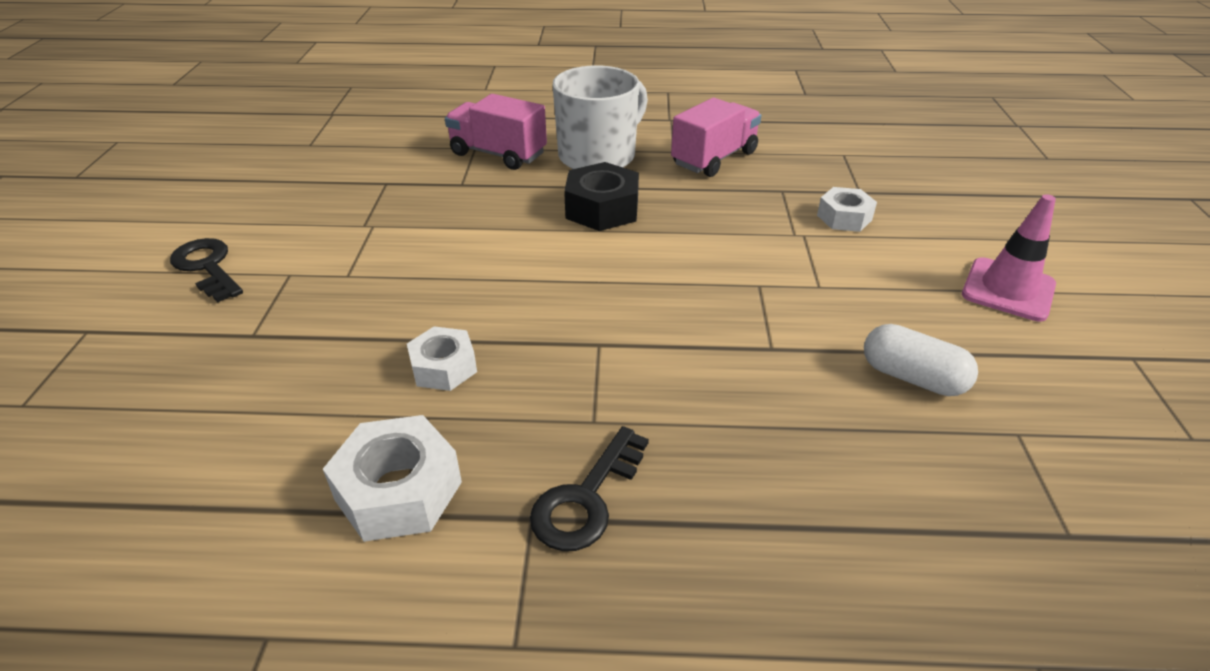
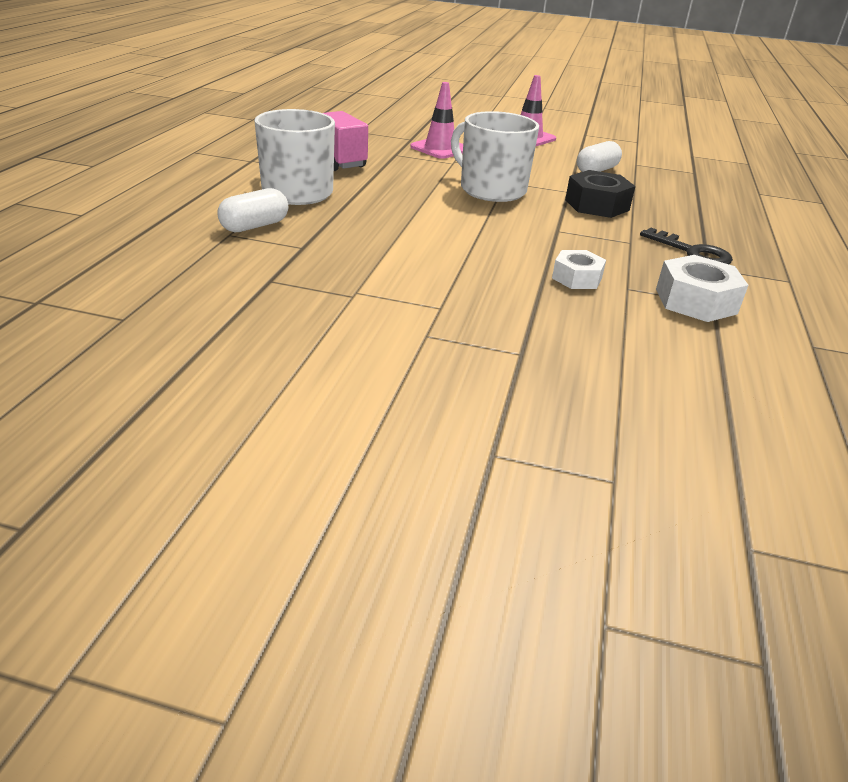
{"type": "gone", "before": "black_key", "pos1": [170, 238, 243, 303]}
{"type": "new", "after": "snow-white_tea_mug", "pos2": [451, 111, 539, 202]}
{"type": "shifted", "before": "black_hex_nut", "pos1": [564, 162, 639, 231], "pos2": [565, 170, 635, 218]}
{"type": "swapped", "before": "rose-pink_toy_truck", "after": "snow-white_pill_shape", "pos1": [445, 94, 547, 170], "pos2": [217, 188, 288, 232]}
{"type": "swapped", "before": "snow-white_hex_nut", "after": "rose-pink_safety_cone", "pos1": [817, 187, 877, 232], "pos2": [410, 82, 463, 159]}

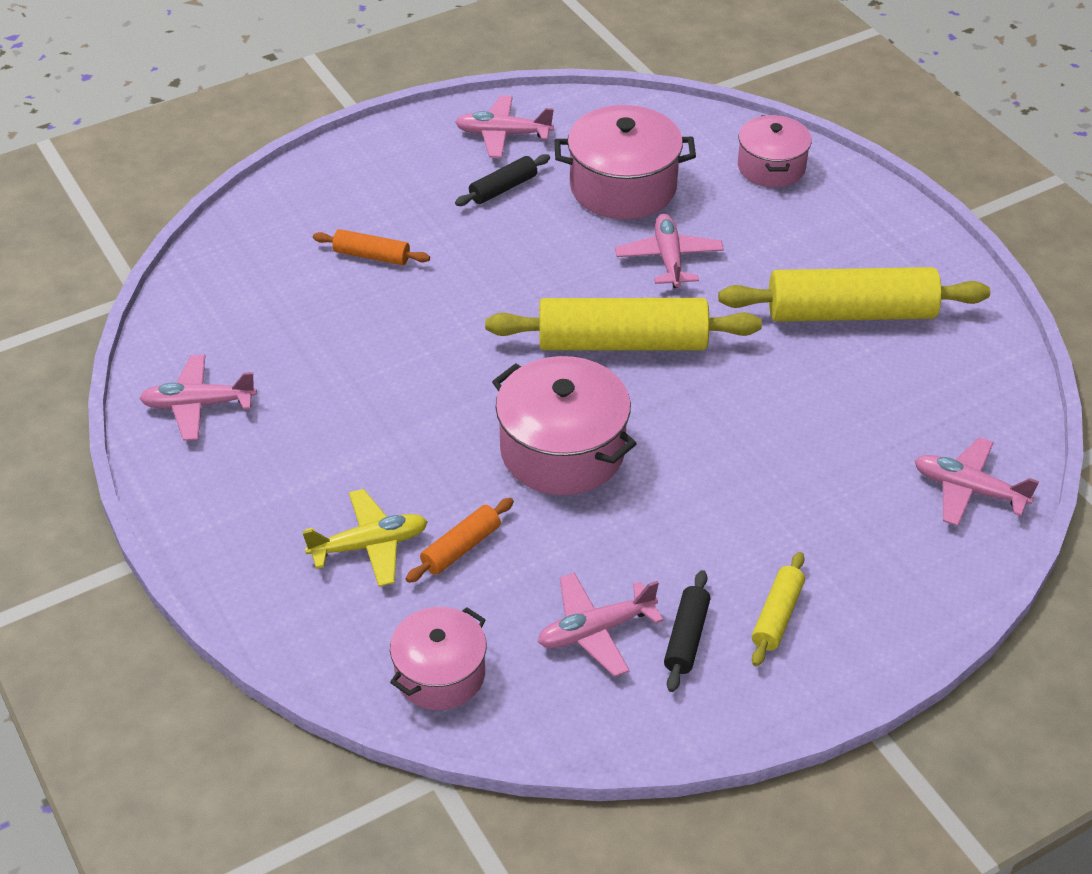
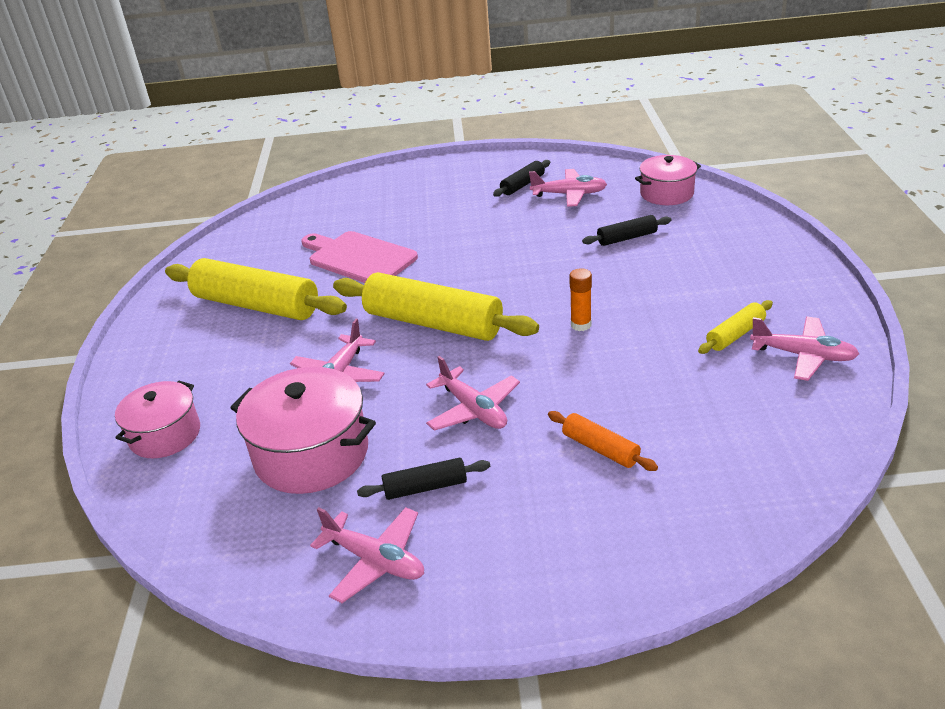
{"type": "gone", "before": "golden_aeroplane", "pos1": [302, 489, 428, 587]}
{"type": "gone", "before": "rose-pink_pot", "pos1": [492, 356, 637, 495]}
{"type": "new", "after": "rose-pink_bread_board", "pos2": [301, 231, 418, 283]}
{"type": "new", "after": "bright_orange_stick_of_glue", "pos2": [569, 268, 592, 331]}
{"type": "shifted", "before": "golden_dough_roller", "pos1": [752, 552, 805, 666], "pos2": [698, 300, 773, 354]}
{"type": "shifted", "before": "rose-pink_aeroplane", "pos1": [914, 437, 1039, 526], "pos2": [426, 356, 520, 431]}
{"type": "repainted", "before": "bright_orange_dough_roller", "after": "black_dough_roller", "pos1": [406, 498, 514, 583], "pos2": [582, 215, 672, 246]}

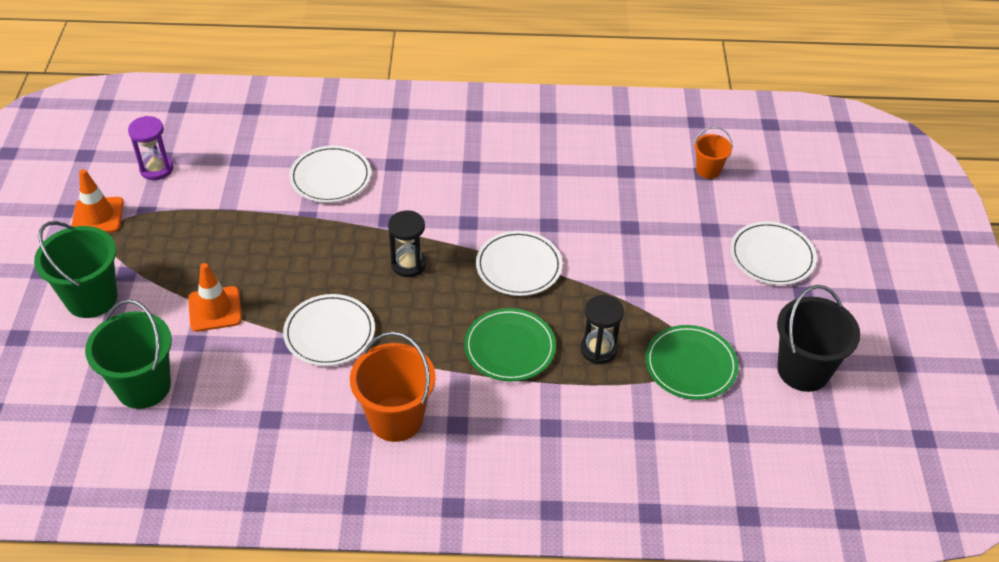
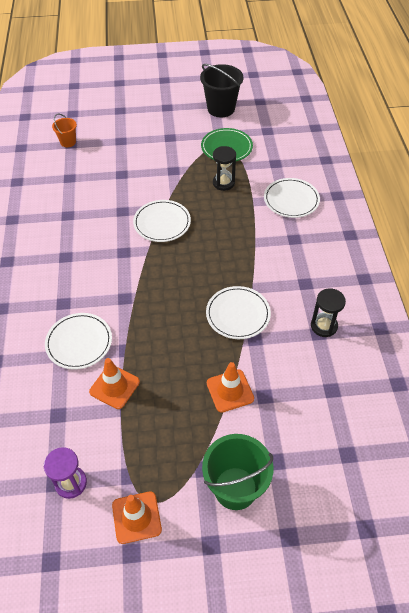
{"type": "gone", "before": "leaf-green_sand_bucket", "pos1": [85, 299, 172, 409]}
{"type": "gone", "before": "bright_orange_sand_bucket", "pos1": [350, 332, 436, 442]}
{"type": "gone", "before": "leaf-green_dinner_plate", "pos1": [464, 308, 556, 381]}
{"type": "new", "after": "bright_orange_safety_cone", "pos2": [89, 358, 140, 409]}
{"type": "shifted", "before": "black_hourglass", "pos1": [388, 210, 427, 277], "pos2": [311, 288, 346, 337]}
{"type": "shifted", "before": "snow-white_dinner_plate", "pos1": [730, 221, 817, 285], "pos2": [264, 178, 320, 218]}

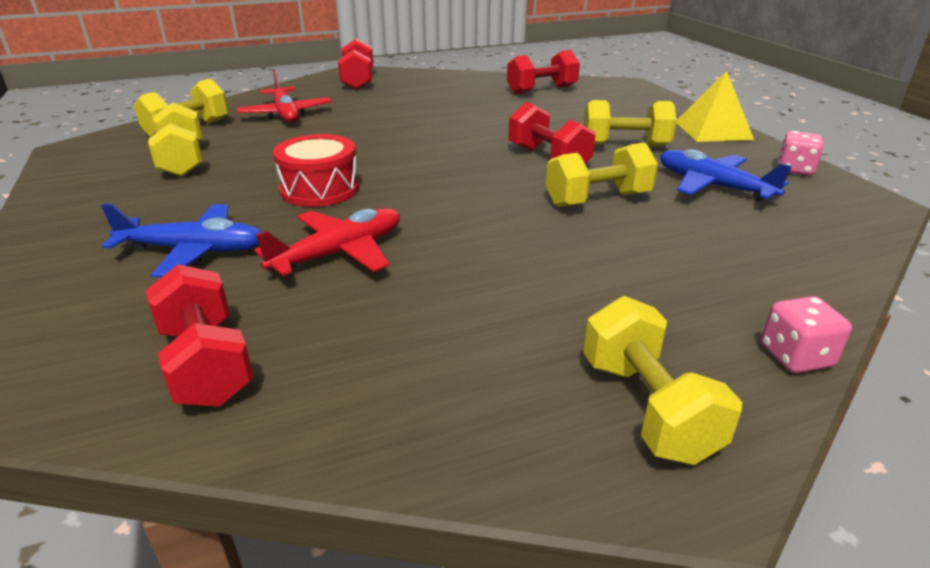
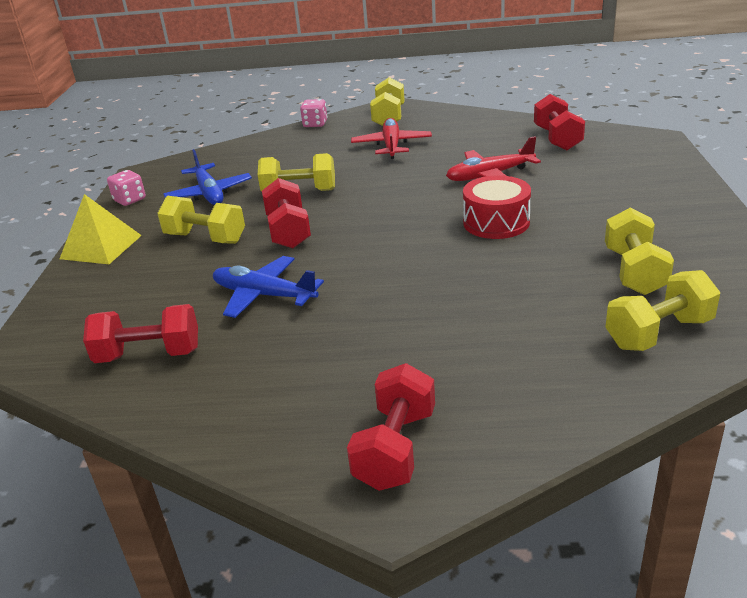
{"type": "shifted", "before": "cobalt_aeroplane", "pos1": [101, 204, 261, 277], "pos2": [213, 256, 324, 318]}
{"type": "shifted", "before": "crimson_aeroplane", "pos1": [237, 69, 332, 123], "pos2": [351, 118, 432, 159]}

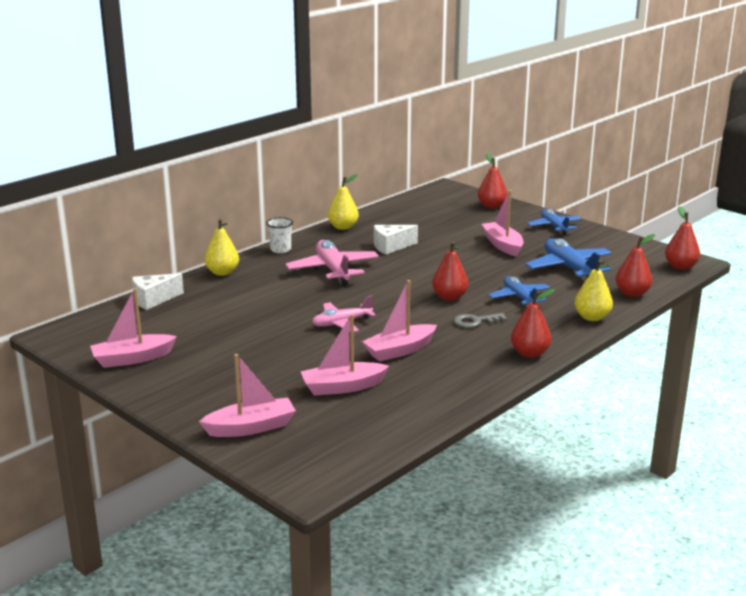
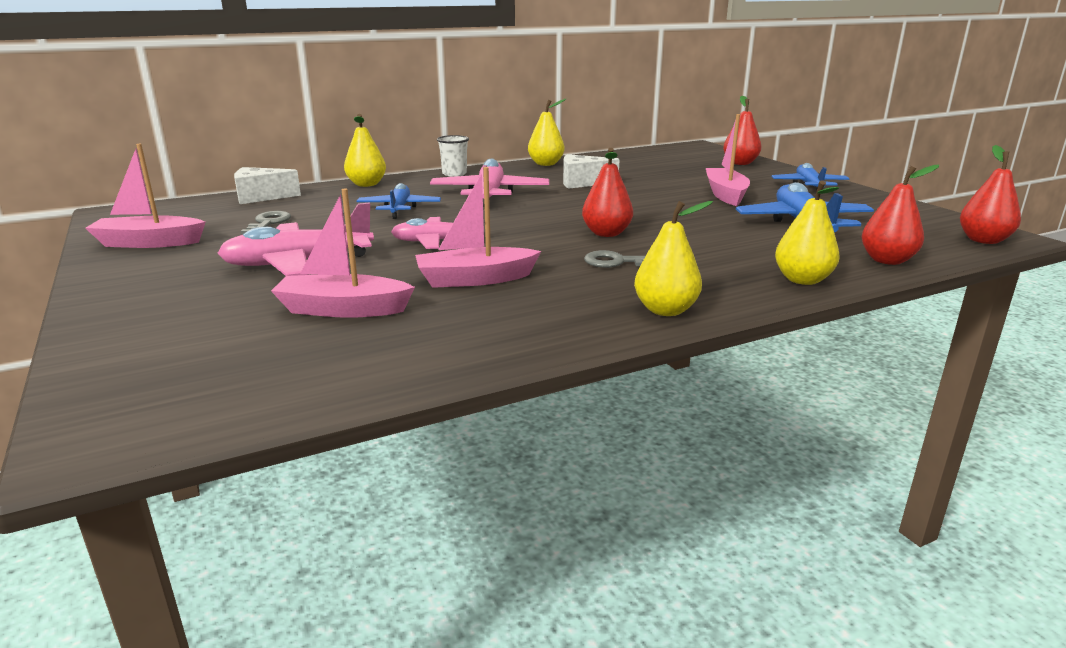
{"type": "gone", "before": "rose-pink_boat", "pos1": [199, 354, 296, 437]}
{"type": "new", "after": "rose-pink_aeroplane", "pos2": [217, 202, 374, 276]}
{"type": "new", "after": "gray_key", "pos2": [241, 211, 291, 234]}
{"type": "shifted", "before": "cobalt_aeroplane", "pos1": [488, 276, 550, 305], "pos2": [356, 183, 441, 219]}
{"type": "repainted", "before": "crimson_pear", "after": "golden_pear", "pos1": [511, 289, 555, 358], "pos2": [634, 201, 713, 316]}

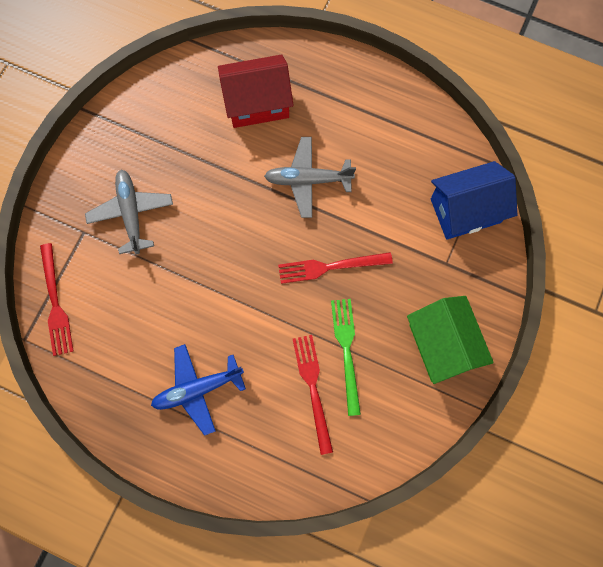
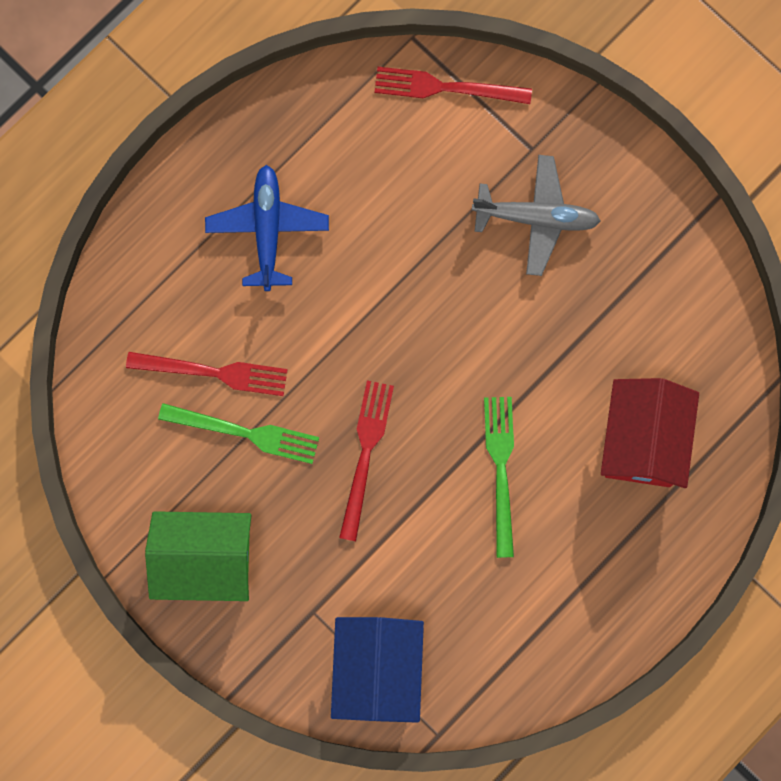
{"type": "swapped", "before": "gray_aeroplane", "after": "leaf-green_table_fork", "pos1": [264, 137, 356, 218], "pos2": [484, 397, 514, 558]}

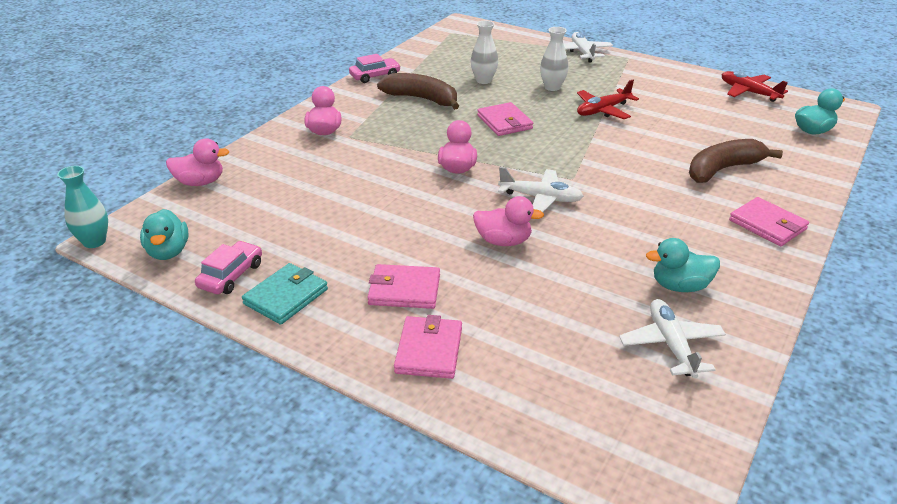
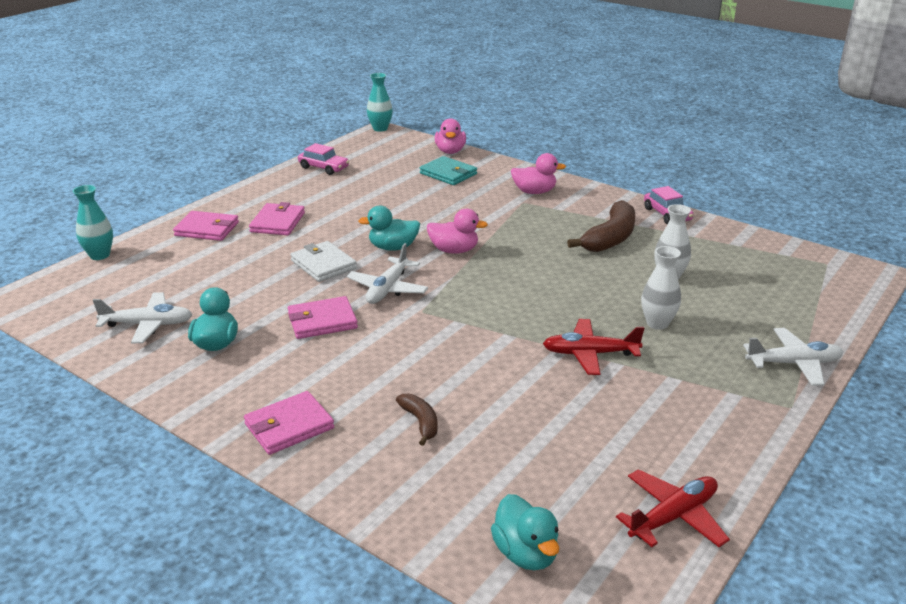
{"type": "new", "after": "aqua_tall_vase", "pos2": [73, 185, 113, 260]}
{"type": "shifted", "before": "aqua_duck", "pos1": [140, 209, 189, 260], "pos2": [358, 205, 420, 251]}
{"type": "shifted", "before": "aqua_wallet", "pos1": [242, 263, 328, 325], "pos2": [420, 156, 477, 185]}
{"type": "shifted", "before": "rose-pink_wallet", "pos1": [477, 102, 533, 136], "pos2": [288, 296, 358, 339]}
{"type": "swapped", "before": "rose-pink_duck", "after": "snow-white_wallet", "pos1": [473, 196, 544, 246], "pos2": [290, 241, 357, 282]}
{"type": "rotated", "before": "crimson_aeroplane", "pos1": [577, 80, 639, 119], "pos2": [543, 319, 644, 375], "turn": -60}
{"type": "scaled", "before": "russet_banana", "pos1": [689, 139, 783, 183], "pos2": [396, 394, 438, 446], "scale": 0.53}

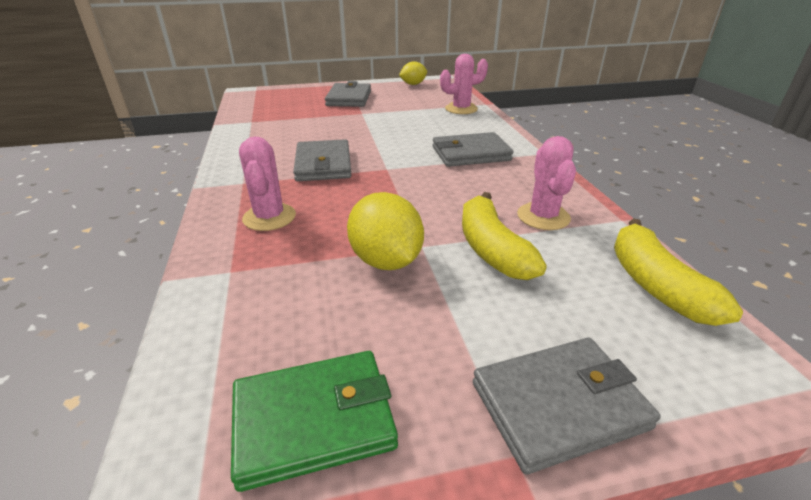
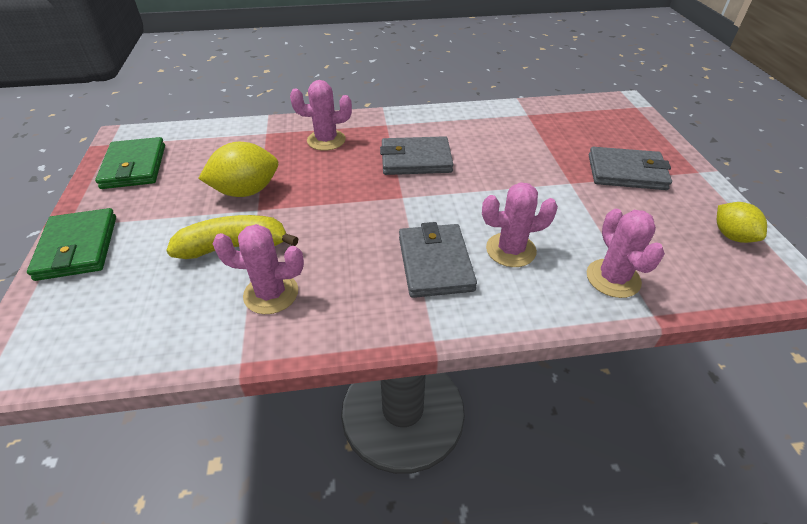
{"type": "gone", "before": "golden_banana", "pos1": [614, 218, 743, 326]}
{"type": "new", "after": "rose-pink_saguaro_cactus", "pos2": [482, 182, 558, 267]}
{"type": "repainted", "before": "gray_wallet", "after": "leaf-green_wallet", "pos1": [473, 338, 661, 475], "pos2": [27, 208, 116, 281]}

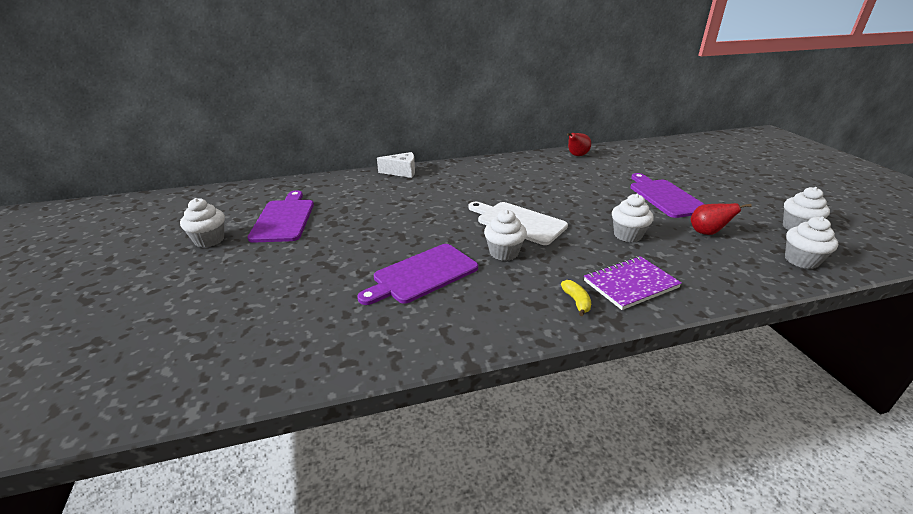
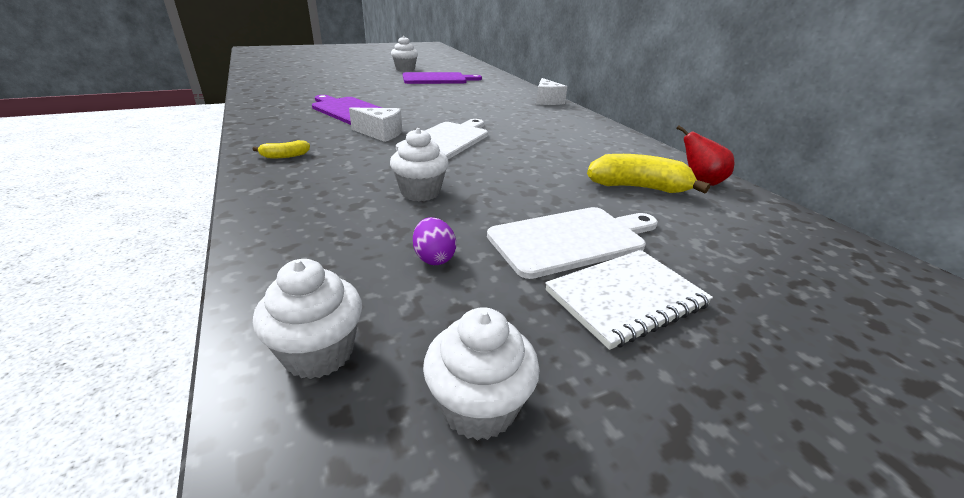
{"type": "gone", "before": "violet_notebook", "pos1": [584, 256, 682, 310]}
{"type": "new", "after": "snow-white_notebook", "pos2": [545, 250, 713, 350]}
{"type": "new", "after": "golden_banana", "pos2": [587, 154, 710, 193]}
{"type": "swapped", "before": "snow-white_fairy_cake", "after": "snow-white_cheese", "pos1": [484, 209, 527, 261], "pos2": [349, 108, 402, 142]}
{"type": "swapped", "before": "crimson_pear", "after": "violet_egg_shape", "pos1": [691, 203, 752, 235], "pos2": [413, 217, 456, 265]}
{"type": "repainted", "before": "violet_bread_board", "after": "snow-white_bread_board", "pos1": [630, 173, 704, 218], "pos2": [487, 207, 658, 279]}

